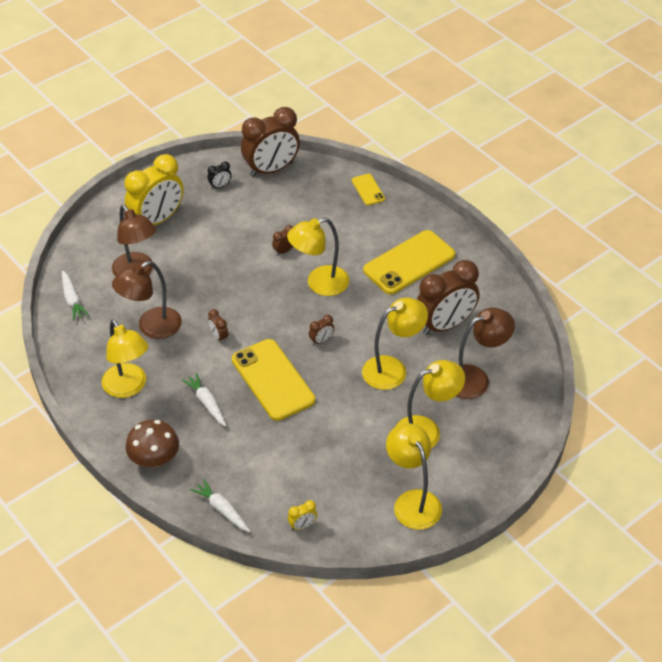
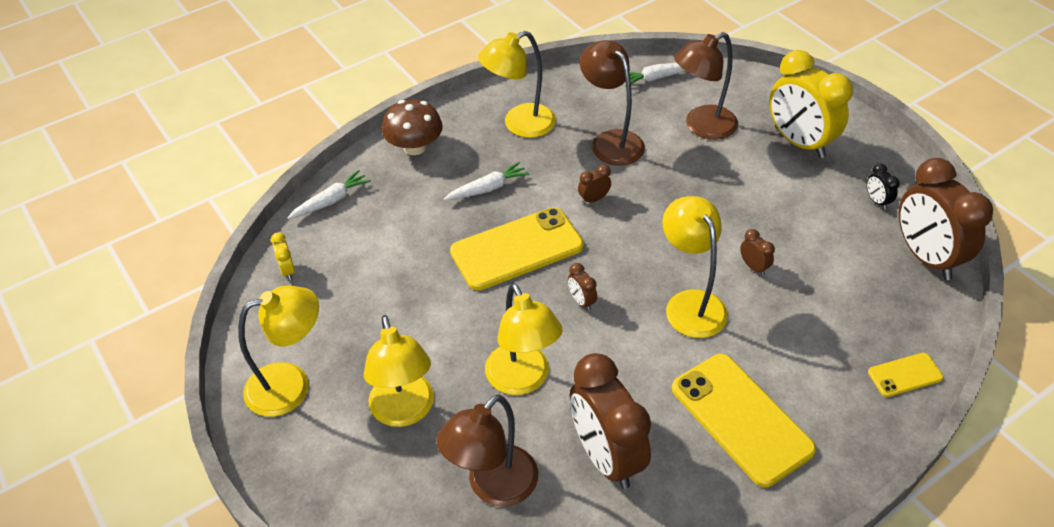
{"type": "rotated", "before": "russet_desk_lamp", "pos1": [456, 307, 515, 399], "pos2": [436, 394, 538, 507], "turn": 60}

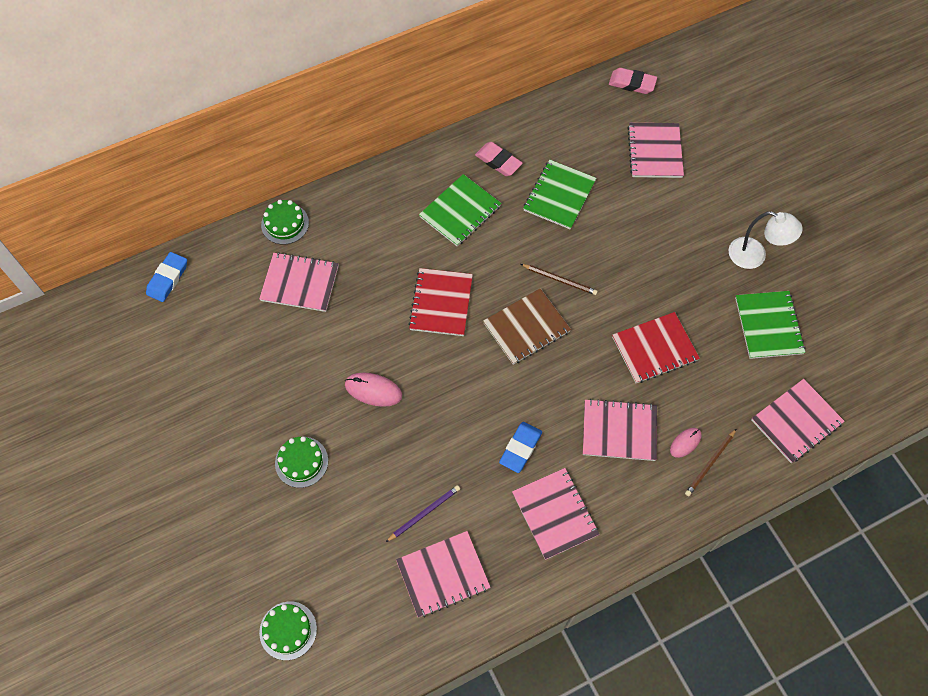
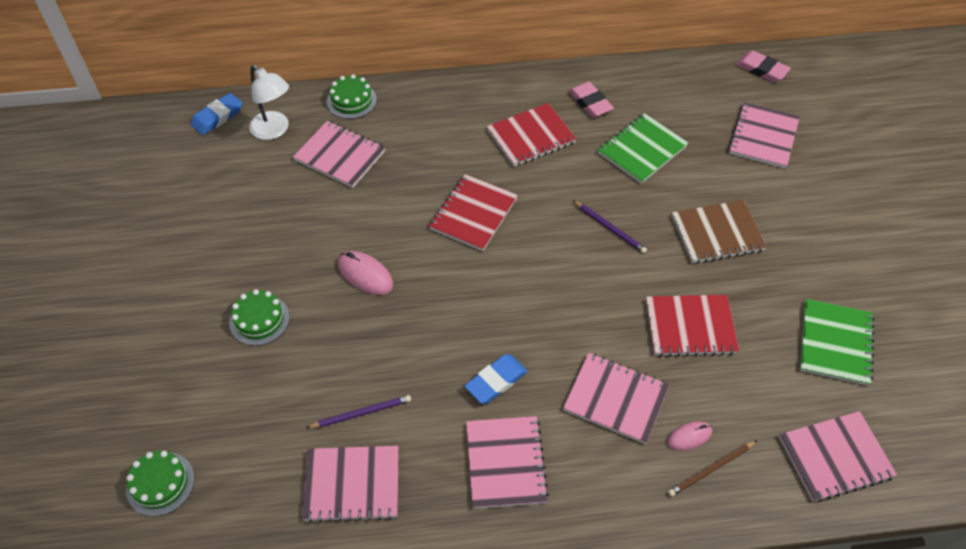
{"type": "shifted", "before": "russet_notebook", "pos1": [483, 288, 571, 365], "pos2": [672, 200, 767, 263]}
{"type": "shifted", "before": "snow-white_desk_lamp", "pos1": [729, 211, 803, 269], "pos2": [249, 65, 289, 140]}
{"type": "repainted", "before": "leaf-green_notebook", "after": "crimson_notebook", "pos1": [419, 174, 501, 247], "pos2": [487, 103, 576, 167]}
{"type": "repainted", "before": "russet_wooden_pencil", "after": "violet_wooden_pencil", "pos1": [521, 264, 598, 295], "pos2": [573, 200, 647, 253]}

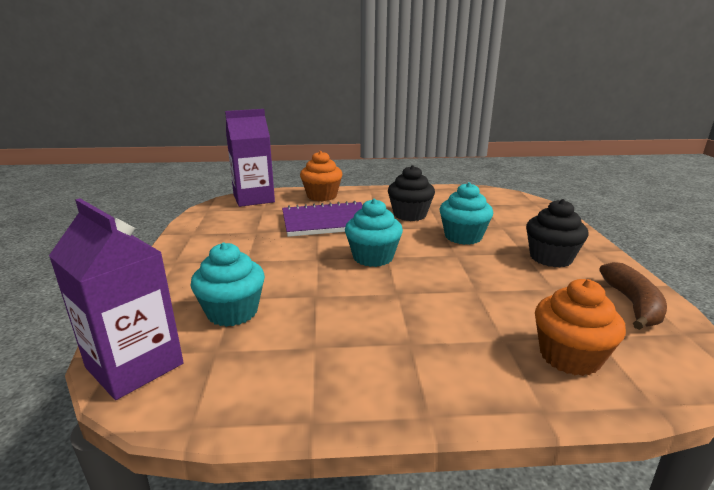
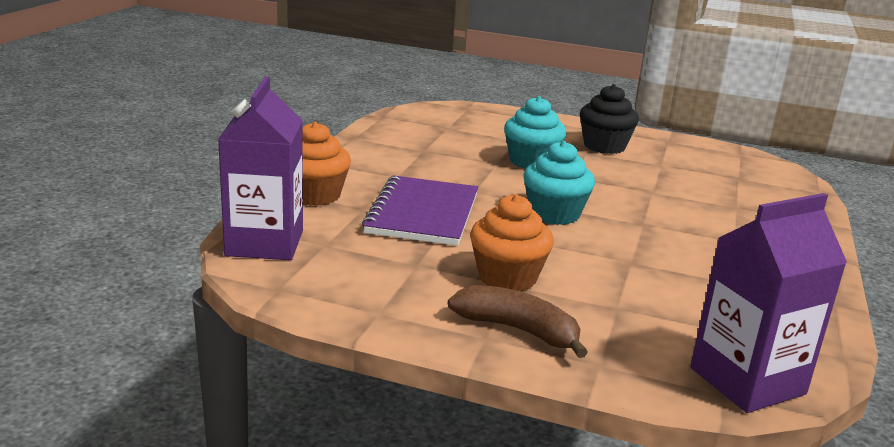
{"type": "gone", "before": "aqua_fairy_cake", "pos1": [190, 242, 265, 327]}
{"type": "gone", "before": "black_fairy_cake", "pos1": [388, 165, 435, 221]}
{"type": "shifted", "before": "bright_orange_fairy_cake", "pos1": [535, 279, 626, 376], "pos2": [470, 194, 554, 291]}
{"type": "shifted", "before": "russet_banana", "pos1": [599, 262, 667, 330], "pos2": [448, 285, 588, 358]}

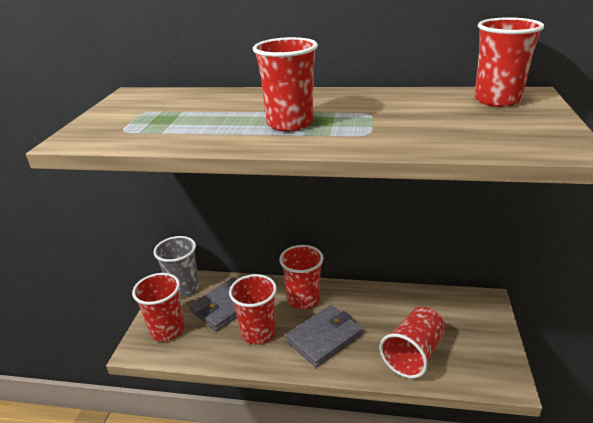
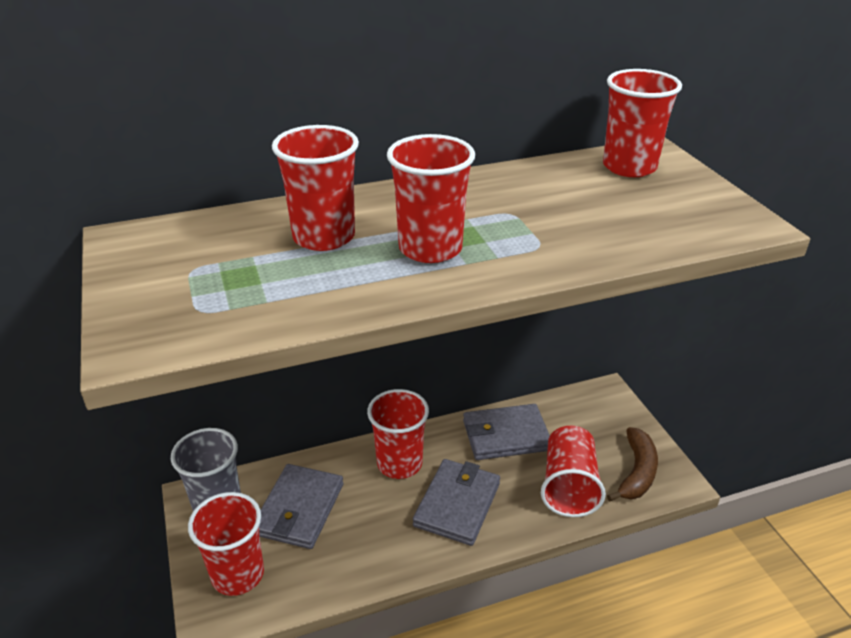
{"type": "new", "after": "gray_wallet", "pos2": [463, 404, 550, 460]}
{"type": "new", "after": "russet_banana", "pos2": [607, 427, 658, 502]}
{"type": "shifted", "before": "crimson_beaker", "pos1": [229, 274, 277, 344], "pos2": [272, 125, 359, 251]}

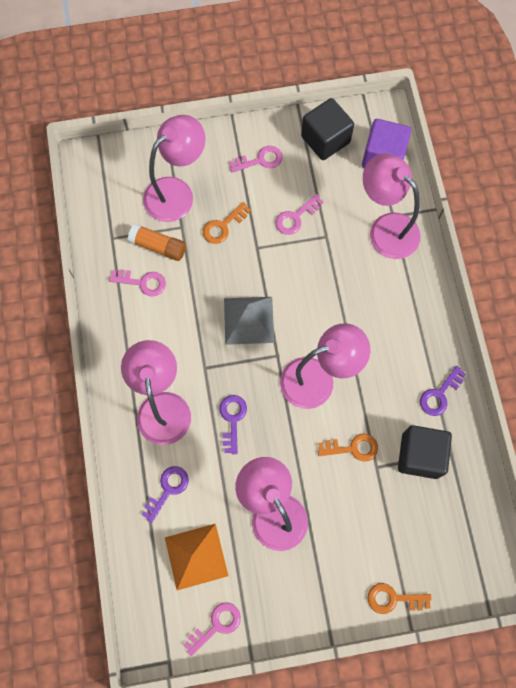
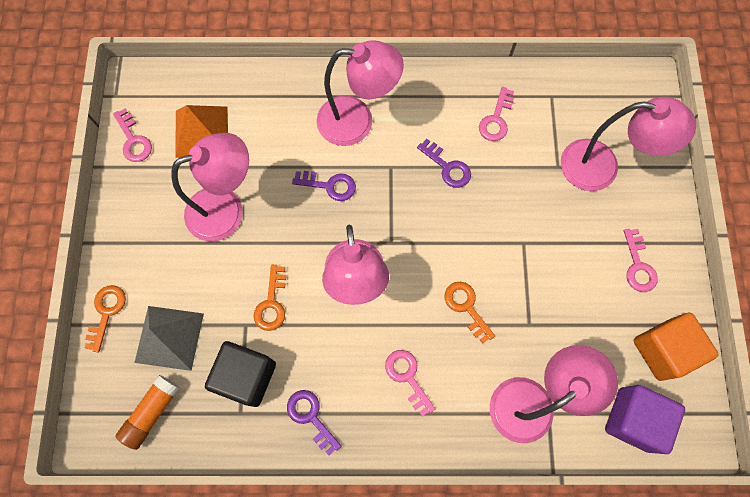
{"type": "shifted", "before": "bright_orange_stick_of_glue", "pos1": [128, 224, 186, 261], "pos2": [115, 375, 180, 450]}
{"type": "shifted", "before": "violet_key", "pos1": [141, 466, 189, 523], "pos2": [417, 139, 471, 188]}
{"type": "shifted", "before": "bright_orange_key", "pos1": [203, 202, 251, 244], "pos2": [445, 282, 495, 344]}
{"type": "shifted", "before": "gray_pyramid_shape", "pos1": [224, 297, 274, 345], "pos2": [134, 306, 204, 371]}
{"type": "shifted", "before": "rose-pink_key", "pos1": [275, 194, 324, 235], "pos2": [385, 350, 435, 416]}
{"type": "repainted", "before": "black_block", "after": "bright_orange_block", "pos1": [301, 98, 354, 160], "pos2": [634, 313, 719, 381]}
{"type": "rotated", "before": "rose-pink_desk_lamp", "pos1": [143, 115, 205, 222], "pos2": [561, 97, 696, 191], "turn": -45}

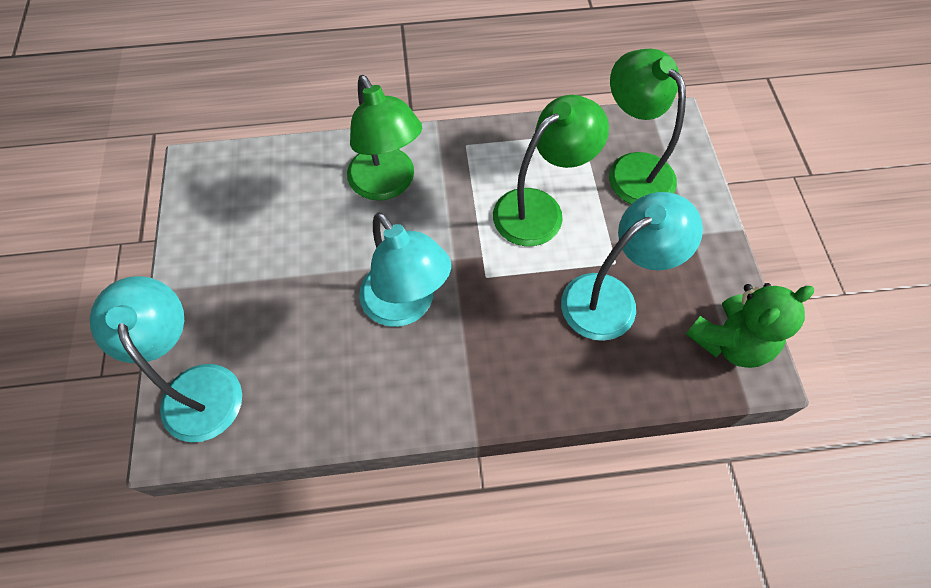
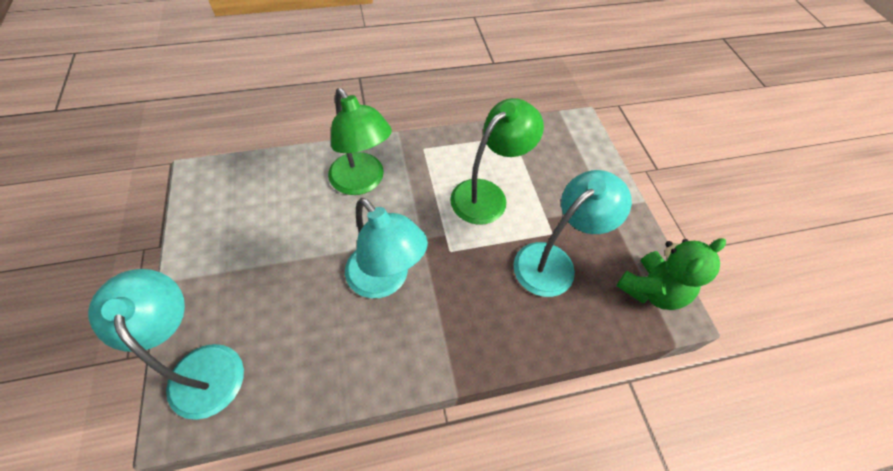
{"type": "gone", "before": "leaf-green_desk_lamp", "pos1": [609, 48, 686, 204]}

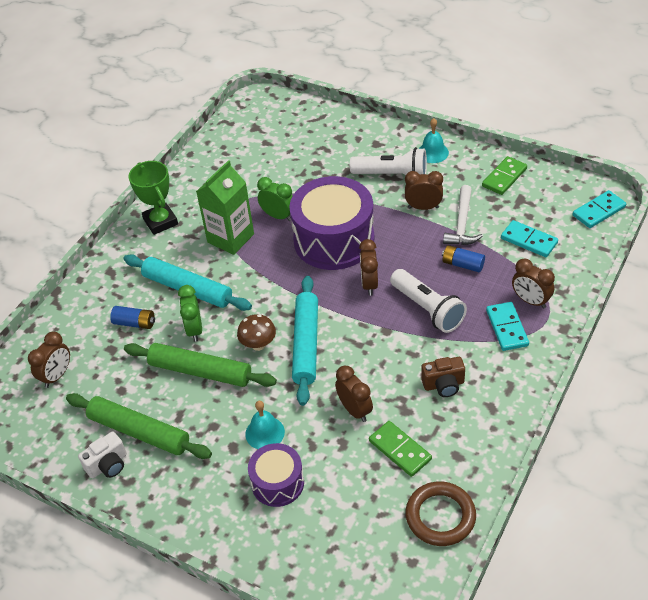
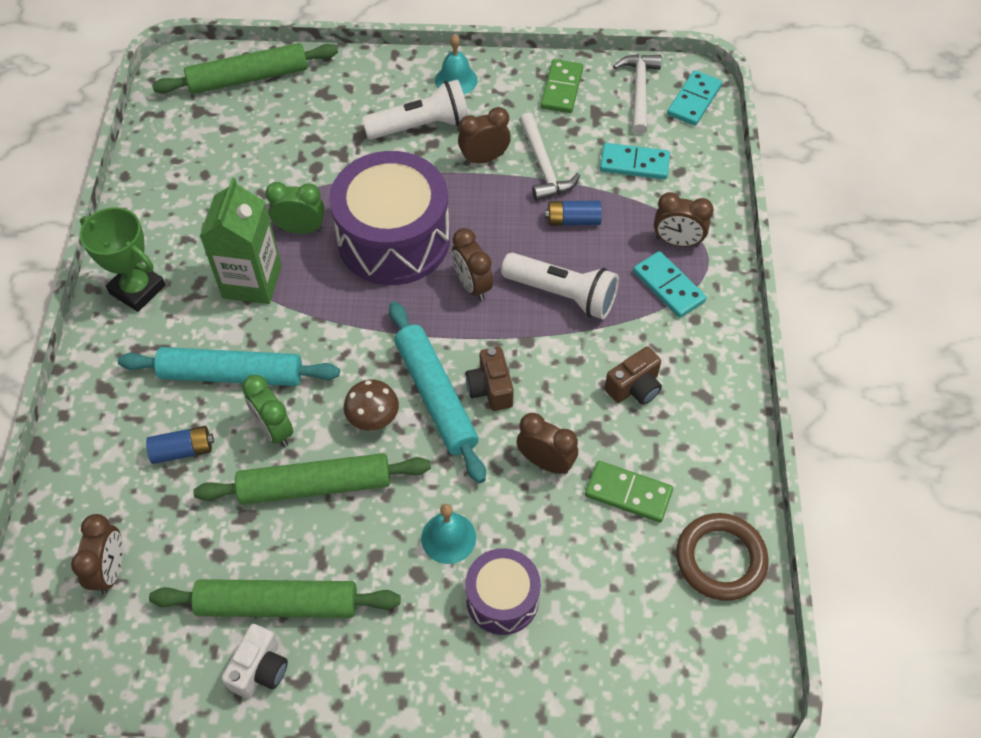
{"type": "new", "after": "leaf-green_dough_roller", "pos2": [152, 43, 338, 94]}
{"type": "new", "after": "russet_photo_camera", "pos2": [466, 347, 514, 411]}
{"type": "new", "after": "snow-white_claw_hammer", "pos2": [613, 54, 662, 135]}

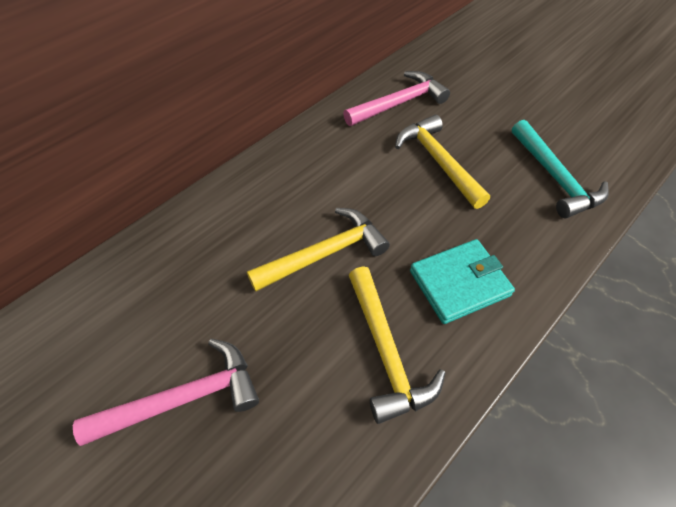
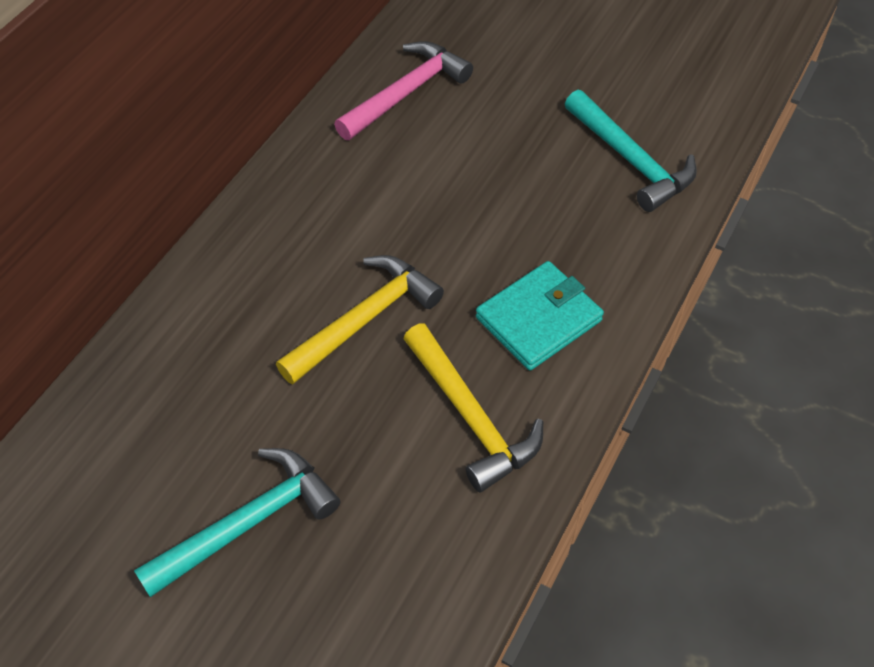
{"type": "gone", "before": "golden_claw_hammer", "pos1": [395, 115, 490, 209]}
{"type": "repainted", "before": "rose-pink_claw_hammer", "after": "aqua_claw_hammer", "pos1": [73, 339, 259, 446], "pos2": [134, 448, 340, 597]}

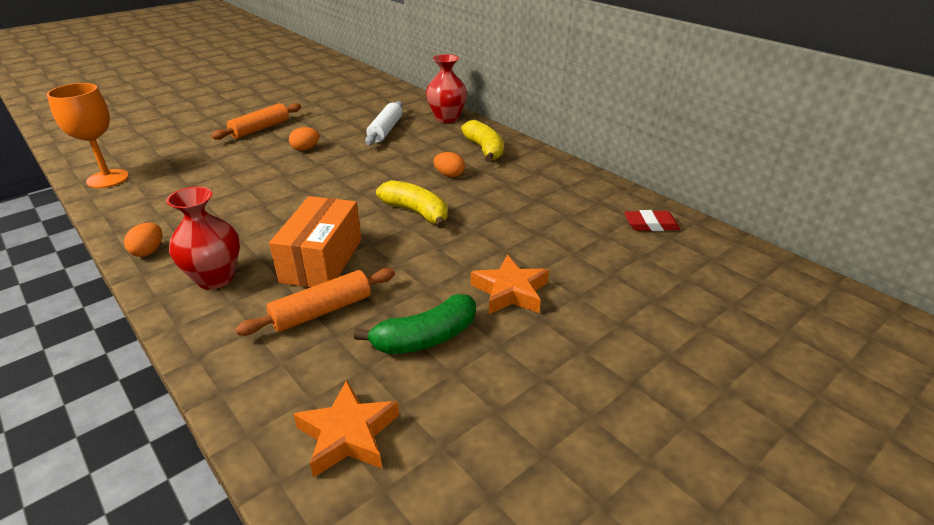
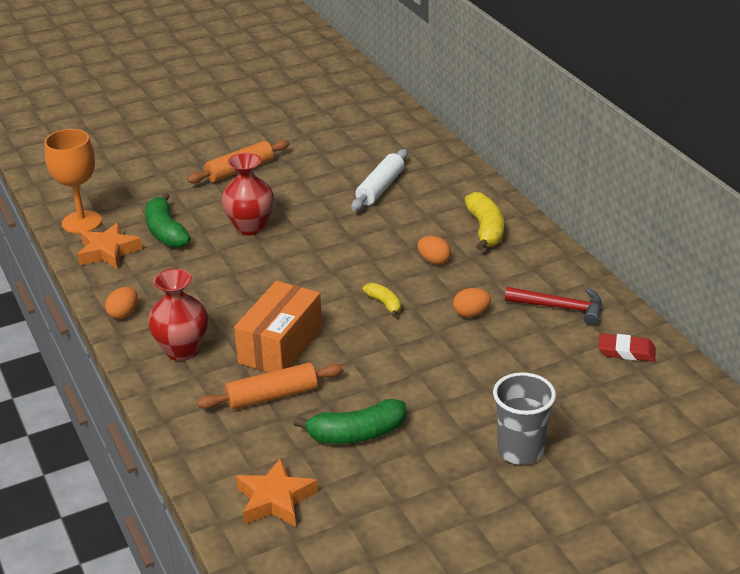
{"type": "new", "after": "leaf-green_banana", "pos2": [145, 193, 191, 248]}
{"type": "new", "after": "gray_beaker", "pos2": [493, 372, 556, 465]}
{"type": "new", "after": "crimson_claw_hammer", "pos2": [505, 287, 602, 325]}
{"type": "shifted", "before": "bright_orange_egg_shape", "pos1": [289, 127, 319, 151], "pos2": [453, 288, 491, 317]}
{"type": "shifted", "before": "crimson_tall_vase", "pos1": [426, 54, 467, 123], "pos2": [221, 153, 274, 236]}
{"type": "shifted", "before": "bright_orange_star", "pos1": [471, 255, 549, 314], "pos2": [77, 222, 142, 269]}
{"type": "scaled", "before": "golden_banana", "pos1": [376, 180, 448, 229], "pos2": [363, 283, 401, 317], "scale": 0.58}

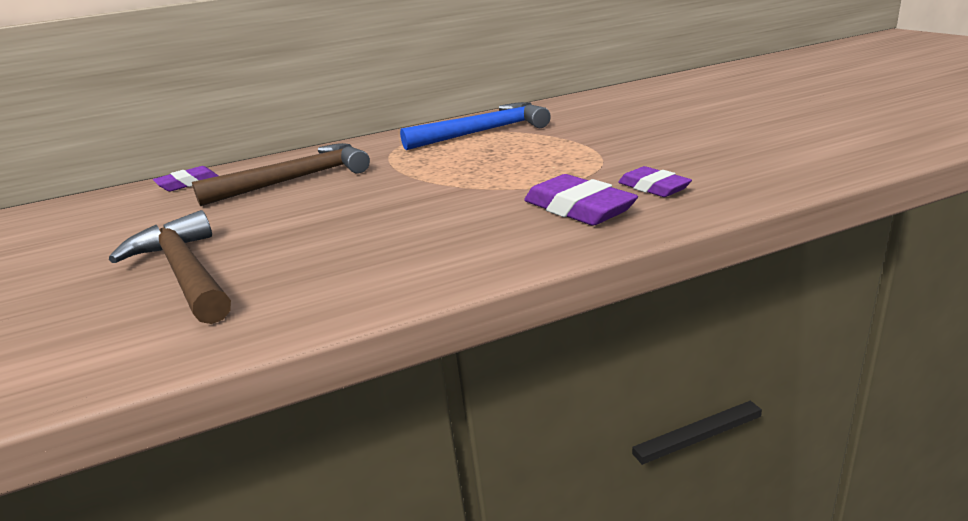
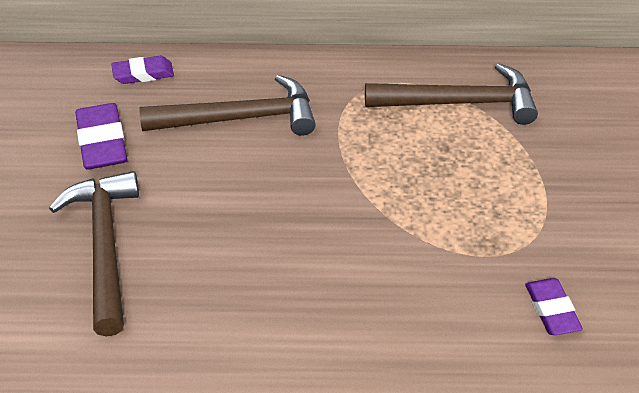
{"type": "shifted", "before": "violet_eraser", "pos1": [524, 174, 638, 226], "pos2": [75, 103, 127, 169]}
{"type": "repainted", "before": "cobalt_claw_hammer", "after": "russet_claw_hammer", "pos1": [400, 102, 551, 150], "pos2": [365, 63, 538, 125]}

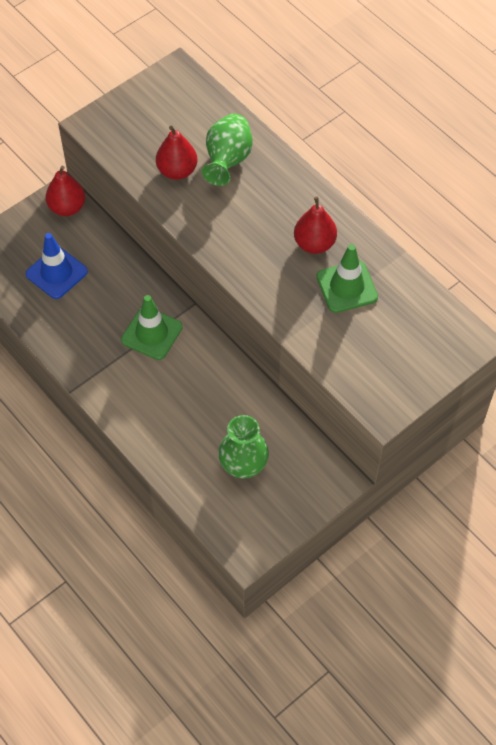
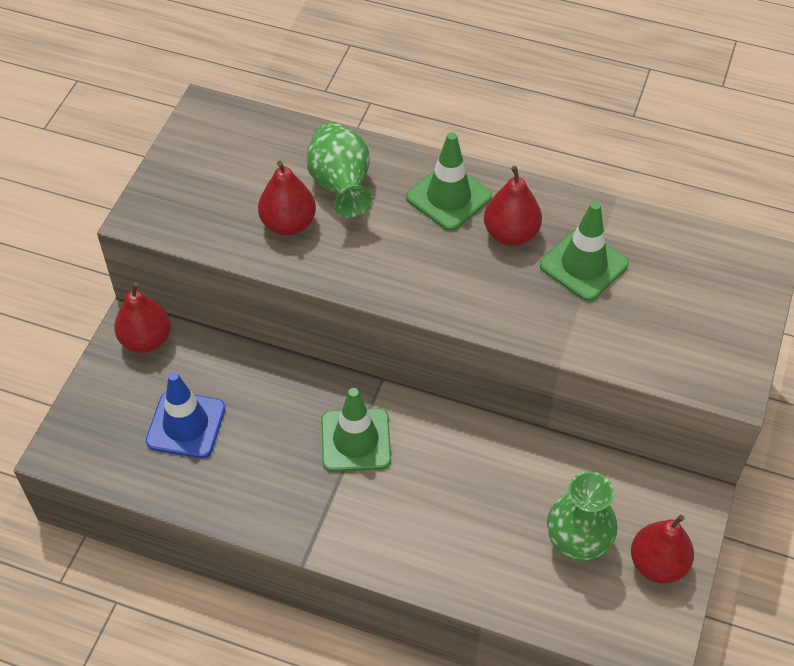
{"type": "new", "after": "leaf-green_safety_cone", "pos2": [406, 132, 492, 231]}
{"type": "new", "after": "crimson_pear", "pos2": [631, 515, 694, 584]}

